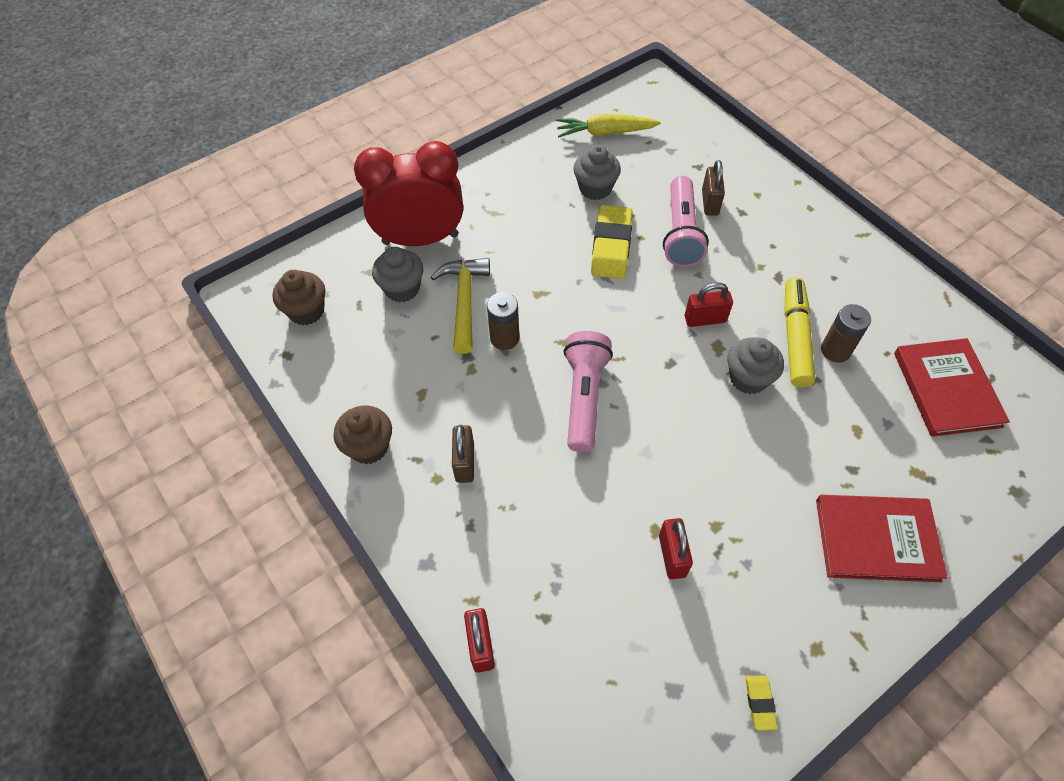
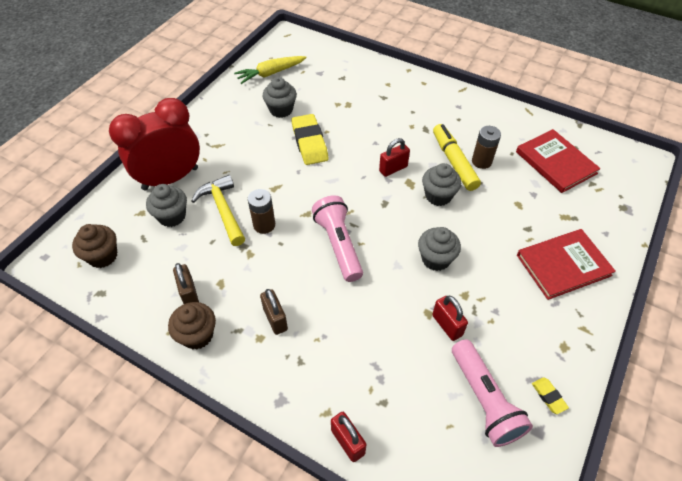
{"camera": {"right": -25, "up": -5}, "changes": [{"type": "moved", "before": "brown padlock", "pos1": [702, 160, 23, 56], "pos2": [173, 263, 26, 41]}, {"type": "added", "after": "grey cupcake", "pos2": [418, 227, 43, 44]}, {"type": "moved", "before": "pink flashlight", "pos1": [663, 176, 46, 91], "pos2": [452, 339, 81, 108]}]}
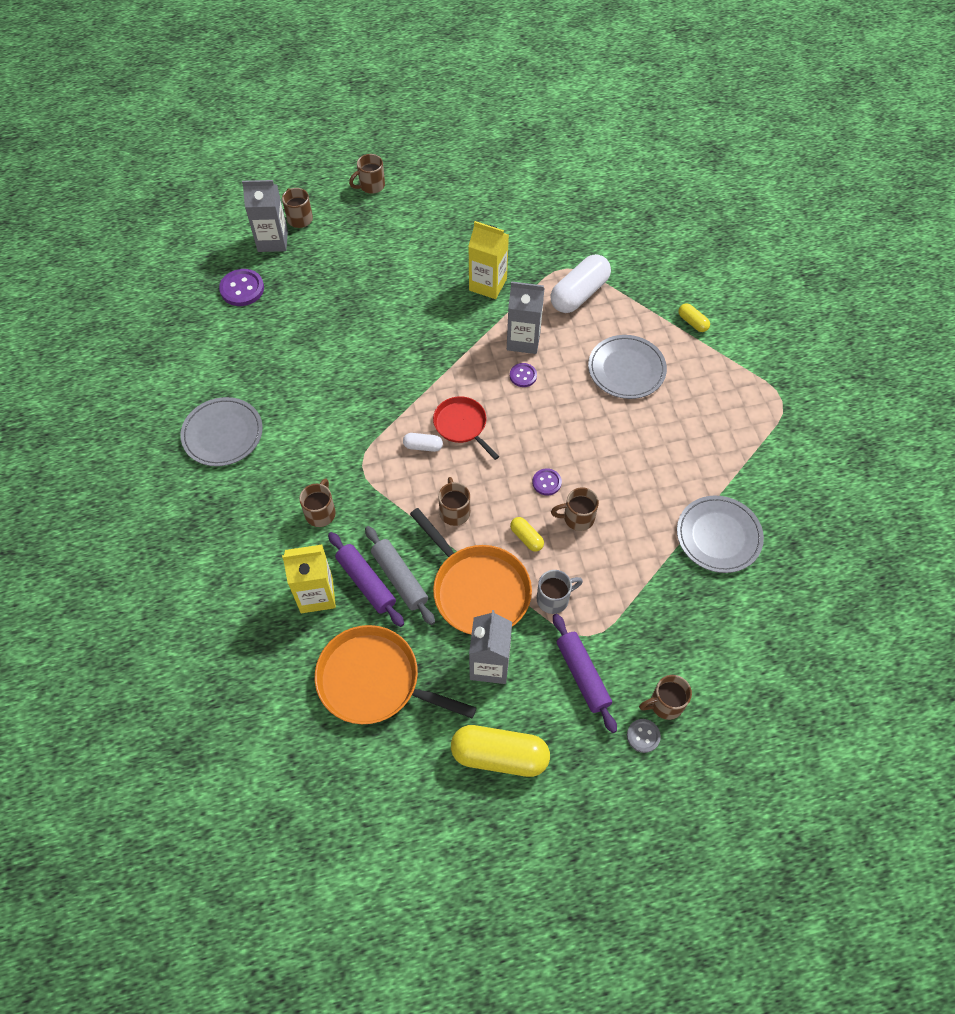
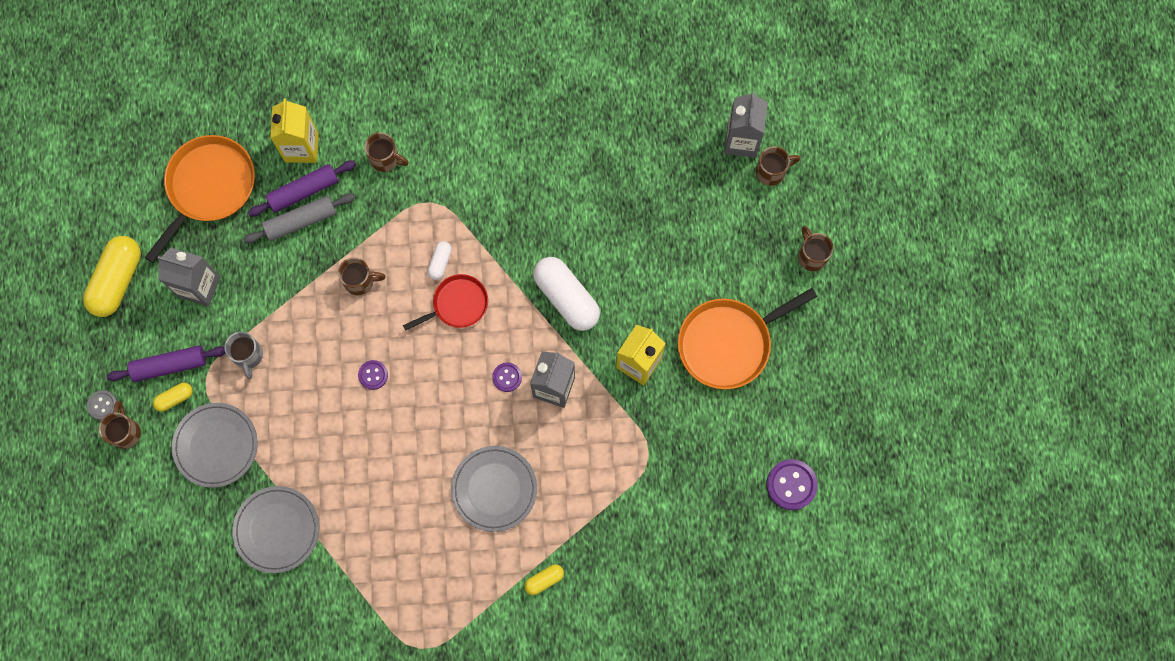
{"camera": {"right": 100, "up": 15}, "changes": [{"type": "moved", "before": "yellow capsule", "pos1": [510, 517, 34, 35], "pos2": [153, 383, 40, 29]}, {"type": "moved", "before": "grey plate", "pos1": [180, 397, 83, 69], "pos2": [172, 403, 86, 85]}, {"type": "moved", "before": "white capsule", "pos1": [550, 254, 61, 59], "pos2": [533, 257, 67, 74]}, {"type": "moved", "before": "orange pan", "pos1": [410, 508, 122, 127], "pos2": [678, 288, 139, 101]}, {"type": "moved", "before": "purple button", "pos1": [219, 269, 45, 37], "pos2": [766, 459, 52, 51]}, {"type": "removed", "before": "brown mug", "pos1": [551, 487, 48, 44]}]}
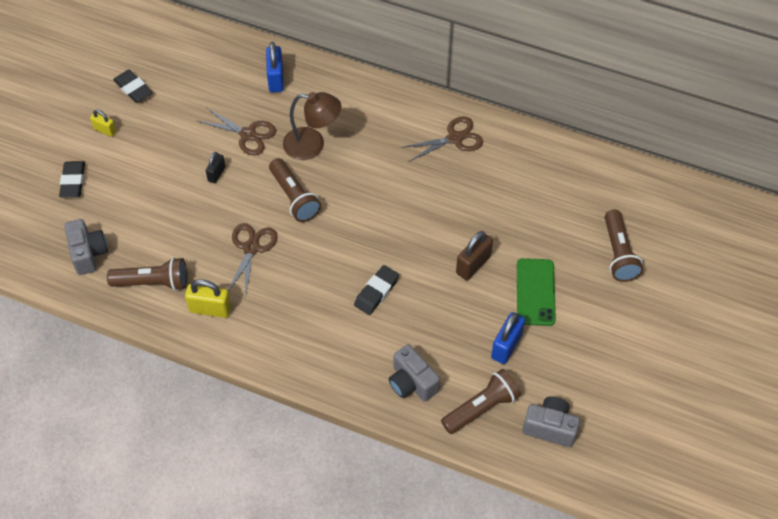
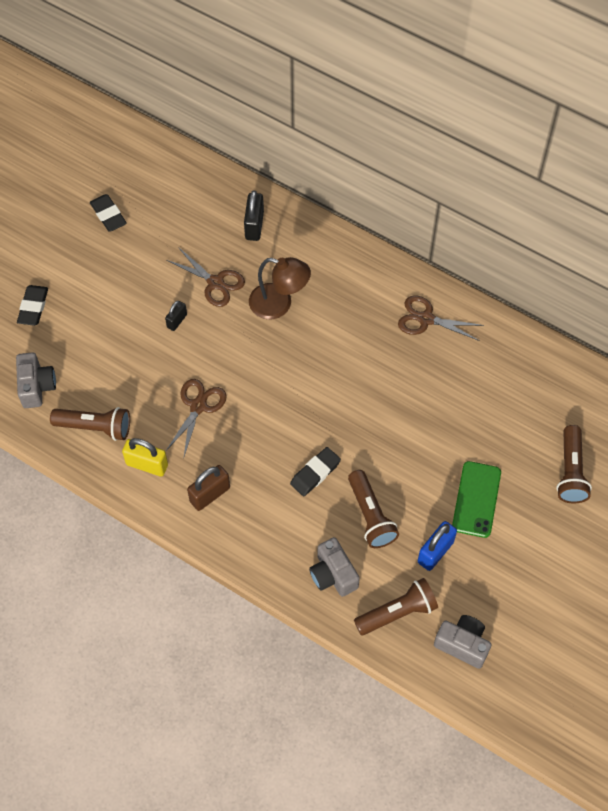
{"camera": {"right": 10, "up": 5}, "changes": [{"type": "moved", "before": "brown padlock", "pos1": [456, 231, 37, 49], "pos2": [187, 465, 43, 46]}, {"type": "recoloured", "before": "blue padlock", "after": "black padlock", "pos1": [266, 42, 18, 50], "pos2": [244, 190, 20, 51]}, {"type": "moved", "before": "brown flashlight", "pos1": [269, 158, 52, 64], "pos2": [348, 470, 51, 78]}, {"type": "turned", "before": "brown scissors", "pos1": [401, 116, 82, 46], "pos2": [398, 295, 86, 46], "turn": -150}, {"type": "removed", "before": "yellow padlock", "pos1": [90, 109, 26, 28]}]}
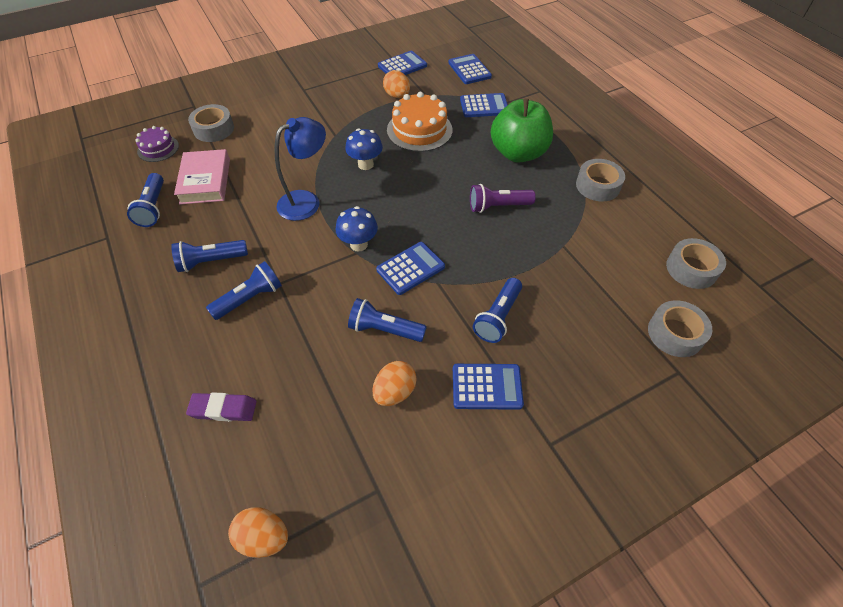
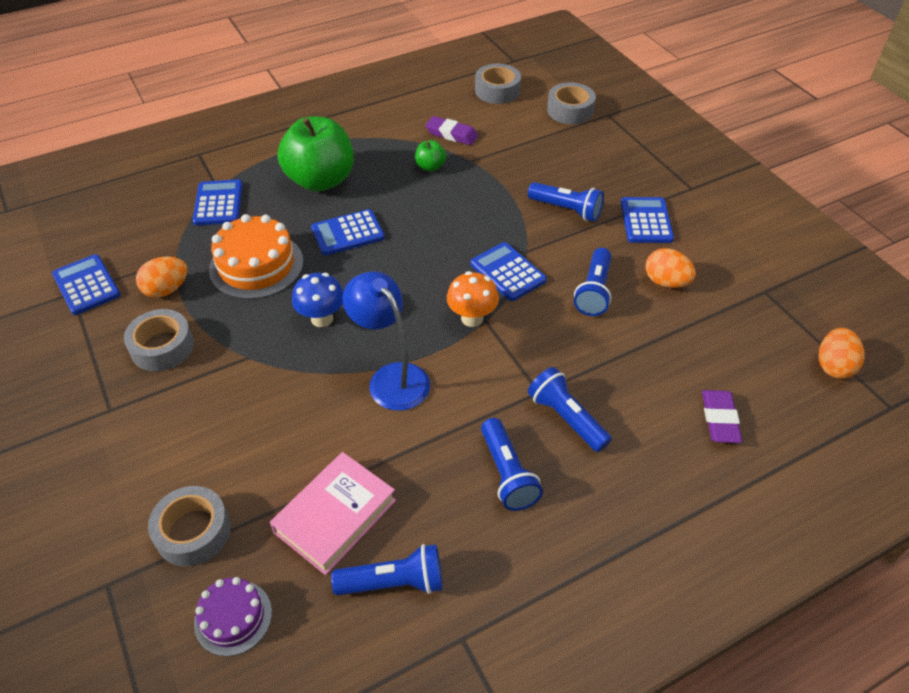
{"camera": {"right": -90, "up": -5}, "changes": [{"type": "moved", "before": "grey tape", "pos1": [576, 159, 49, 43], "pos2": [124, 309, 70, 62]}, {"type": "turned", "before": "pink book", "pos1": [174, 149, 56, 56], "pos2": [270, 452, 126, 123], "turn": -45}, {"type": "moved", "before": "blue calculator", "pos1": [448, 54, 44, 30], "pos2": [311, 209, 74, 47]}, {"type": "added", "after": "green apple", "pos2": [415, 140, 31, 32]}, {"type": "added", "after": "purple eraser", "pos2": [425, 116, 53, 29]}, {"type": "recoloured", "before": "blue mushroom", "after": "orange mushroom", "pos1": [335, 206, 43, 46], "pos2": [447, 271, 52, 56]}, {"type": "removed", "before": "purple flashlight", "pos1": [470, 184, 66, 29]}]}
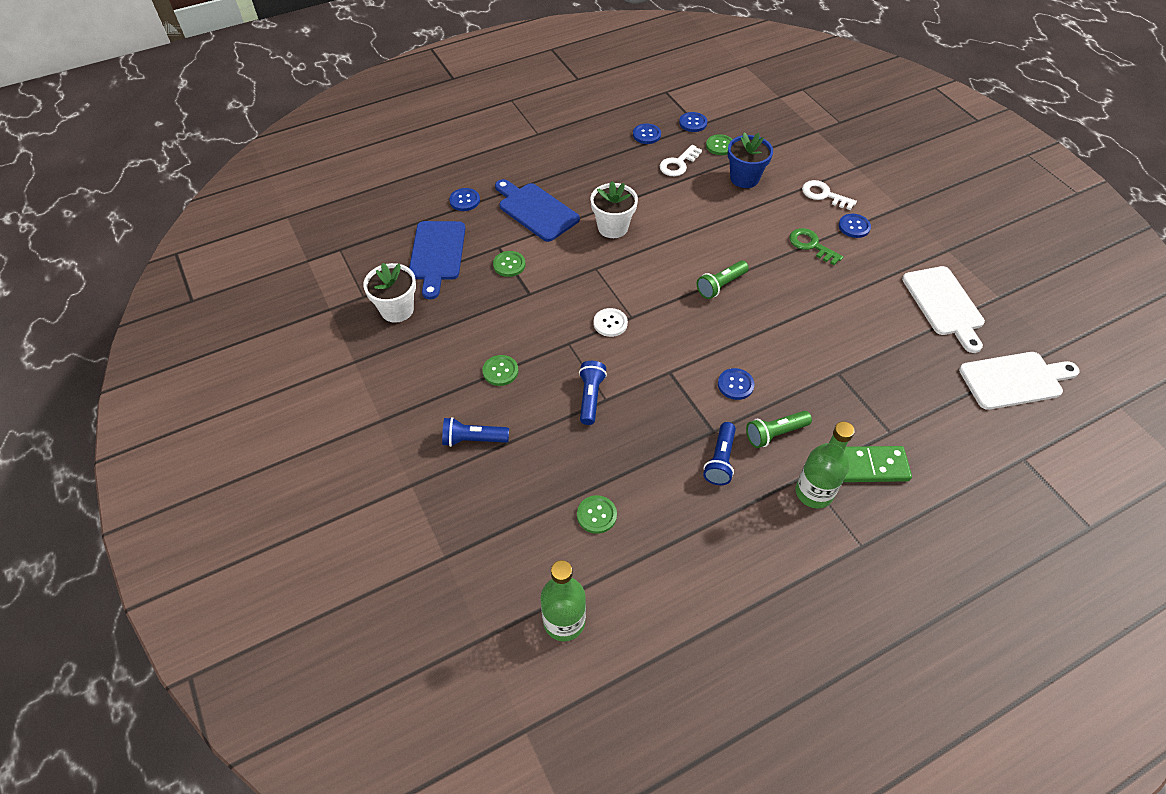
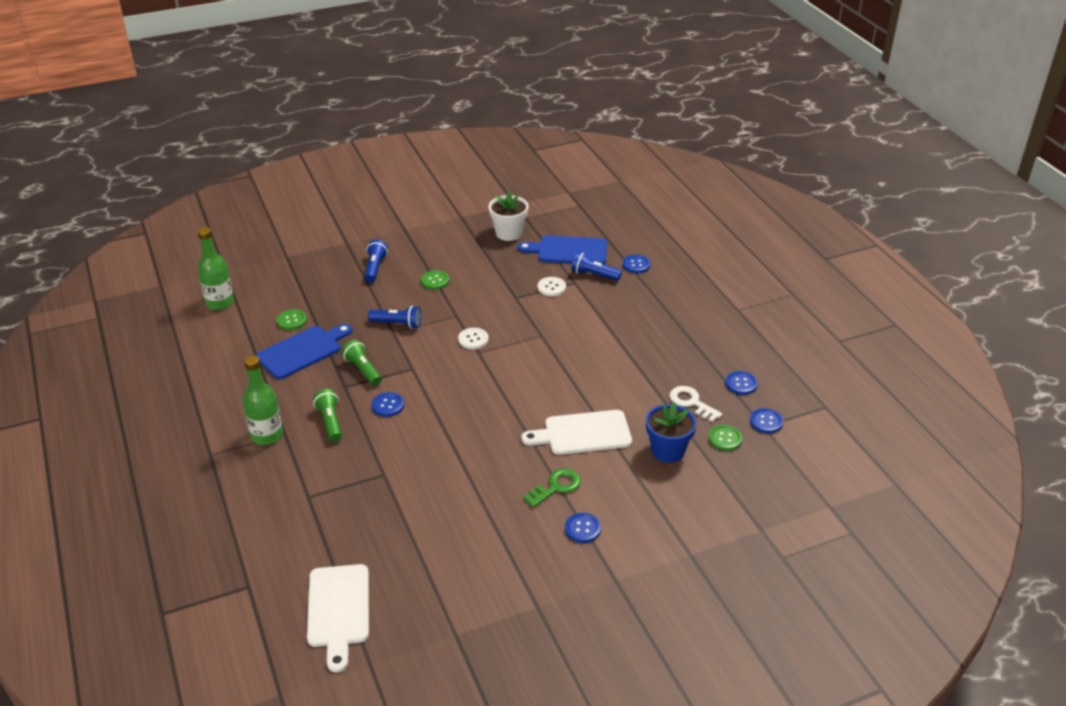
{"camera": {"right": 95, "up": -15}, "changes": [{"type": "moved", "before": "blue cutting board", "pos1": [495, 179, 85, 63], "pos2": [256, 324, 97, 55]}, {"type": "moved", "before": "green flashlight", "pos1": [697, 261, 52, 38], "pos2": [341, 340, 41, 46]}, {"type": "moved", "before": "white cutting board", "pos1": [902, 266, 83, 87], "pos2": [522, 410, 110, 45]}, {"type": "recoloured", "before": "green button", "after": "white button", "pos1": [493, 251, 32, 26], "pos2": [538, 277, 28, 19]}, {"type": "moved", "before": "blue flashlight", "pos1": [703, 422, 33, 63], "pos2": [571, 252, 51, 29]}, {"type": "removed", "before": "white flower pot", "pos1": [591, 181, 47, 57]}, {"type": "removed", "before": "white key", "pos1": [802, 180, 55, 30]}, {"type": "removed", "before": "green domino", "pos1": [843, 446, 69, 36]}]}
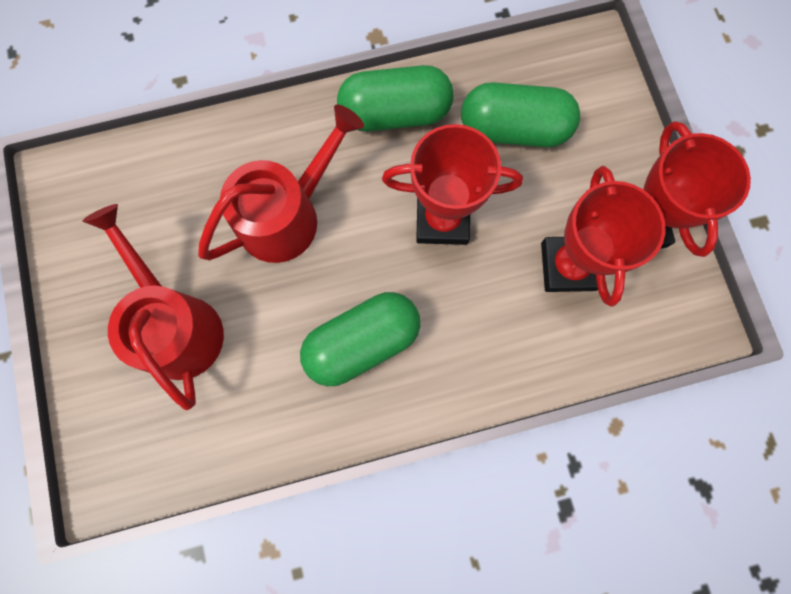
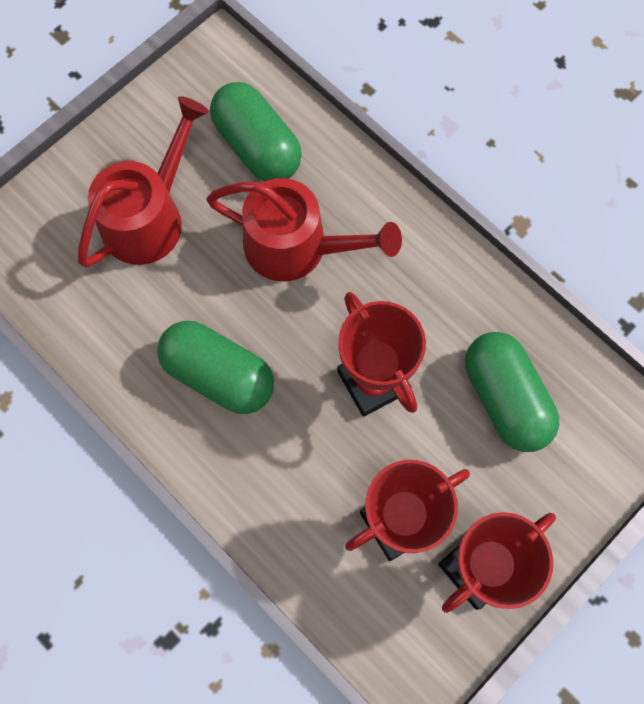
{"camera": {"right": 60, "up": -5}, "changes": [{"type": "moved", "before": "green capsule", "pos1": [337, 65, 116, 67], "pos2": [210, 82, 92, 99]}]}
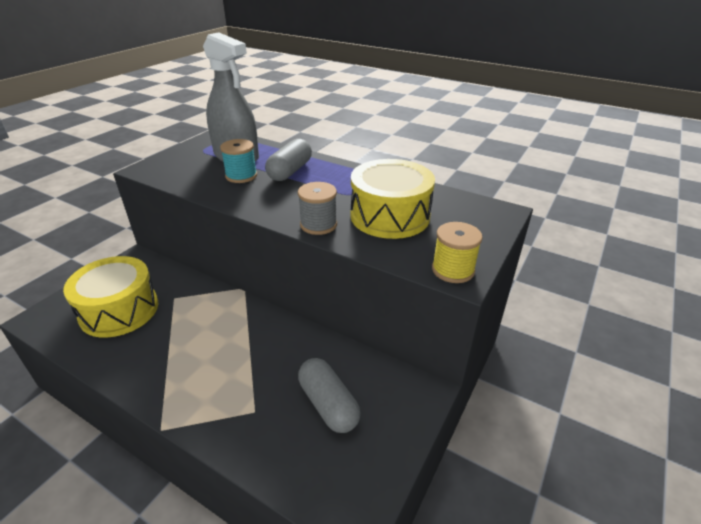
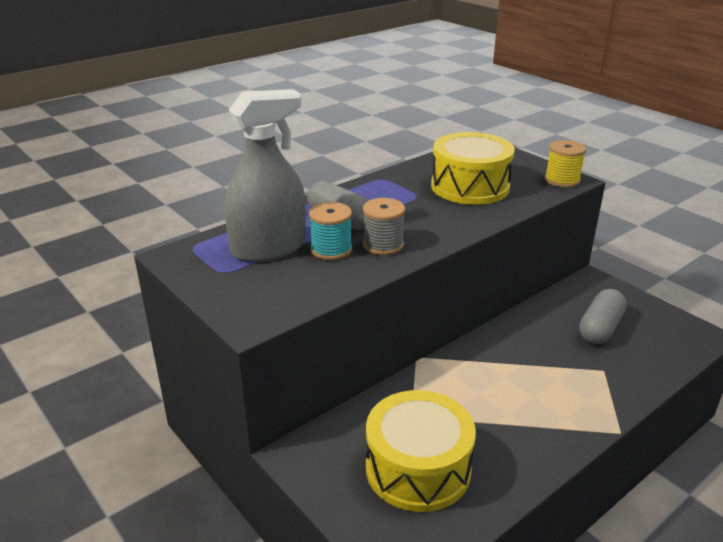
{"camera": {"right": -70, "up": -5}, "changes": [{"type": "moved", "before": "grey spool", "pos1": [298, 182, 39, 53], "pos2": [363, 198, 42, 57]}, {"type": "turned", "before": "grey capsule", "pos1": [298, 358, 63, 75], "pos2": [579, 289, 48, 55], "turn": -45}]}
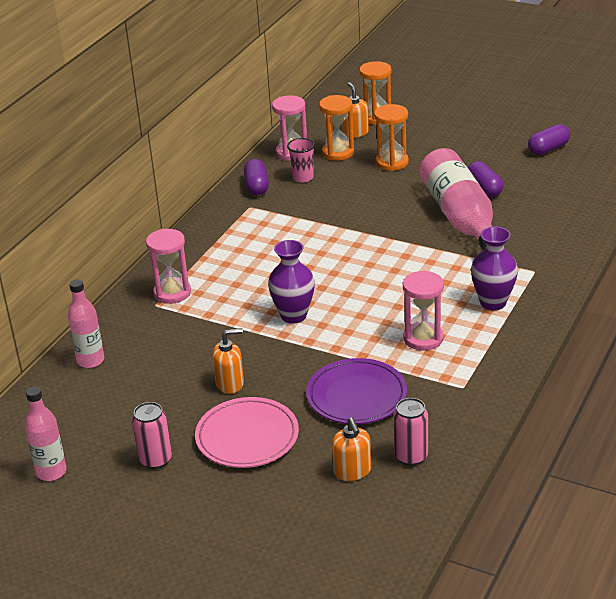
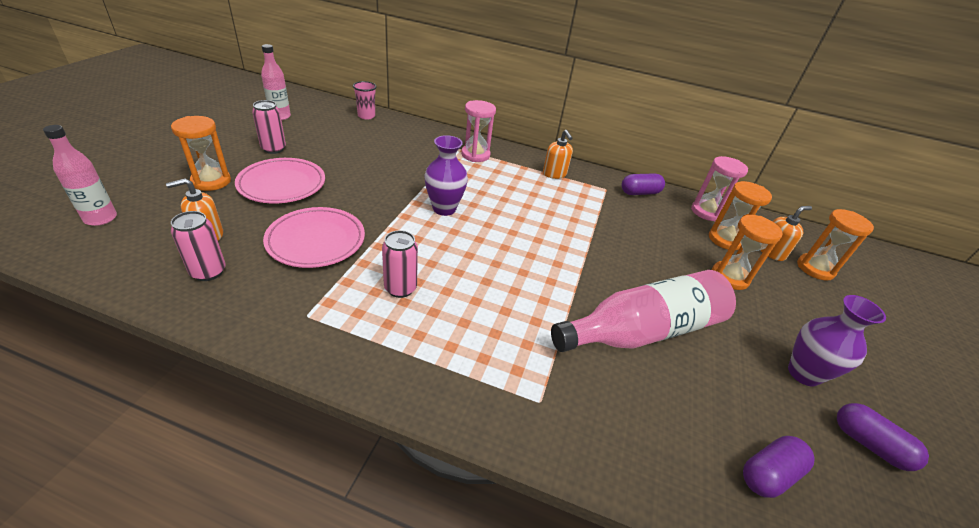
{"camera": {"right": 75, "up": 5}, "changes": [{"type": "moved", "before": "pink bottle", "pos1": [68, 279, 36, 89], "pos2": [43, 125, 74, 101]}, {"type": "added", "after": "orange hourglass", "pos2": [171, 116, 60, 75]}, {"type": "recoloured", "before": "purple plate", "after": "pink plate", "pos1": [306, 358, 101, 66], "pos2": [263, 207, 102, 61]}, {"type": "moved", "before": "pink cup", "pos1": [287, 138, 28, 45], "pos2": [353, 81, 24, 38]}, {"type": "replaced", "before": "pink hourglass", "after": "pink can", "pos1": [403, 270, 41, 81], "pos2": [382, 230, 36, 68]}, {"type": "moved", "before": "orange soap dispenser", "pos1": [212, 328, 32, 66], "pos2": [543, 130, 30, 49]}, {"type": "moved", "before": "purple capsule", "pos1": [468, 161, 35, 36], "pos2": [743, 436, 71, 62]}, {"type": "moved", "before": "purple vase", "pos1": [471, 227, 47, 83], "pos2": [788, 295, 98, 91]}]}
